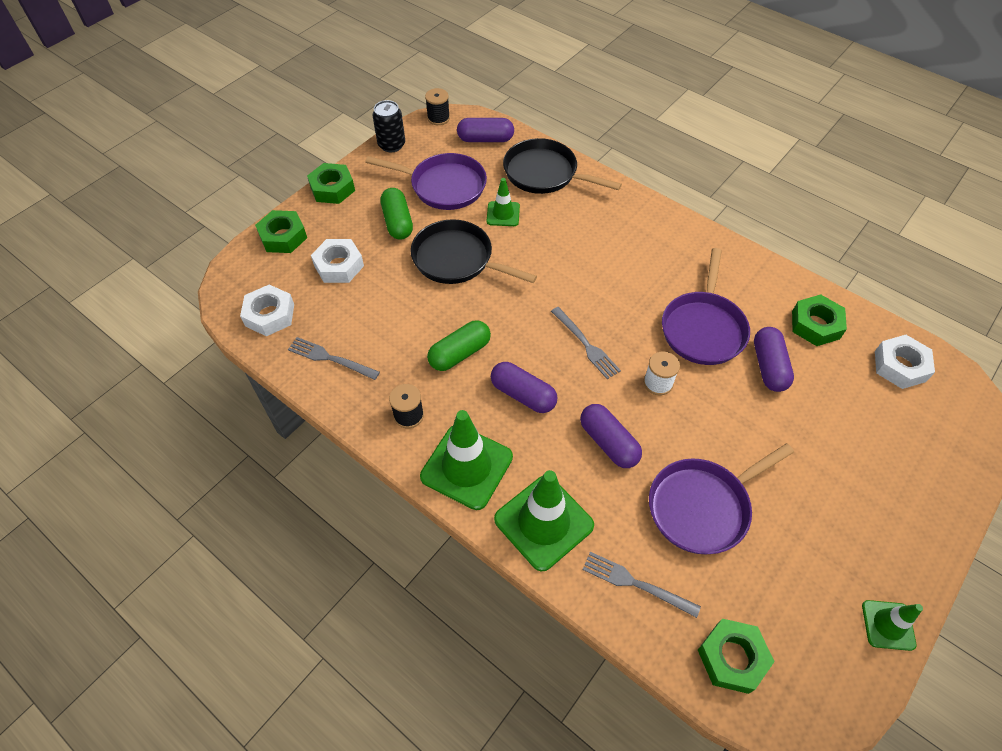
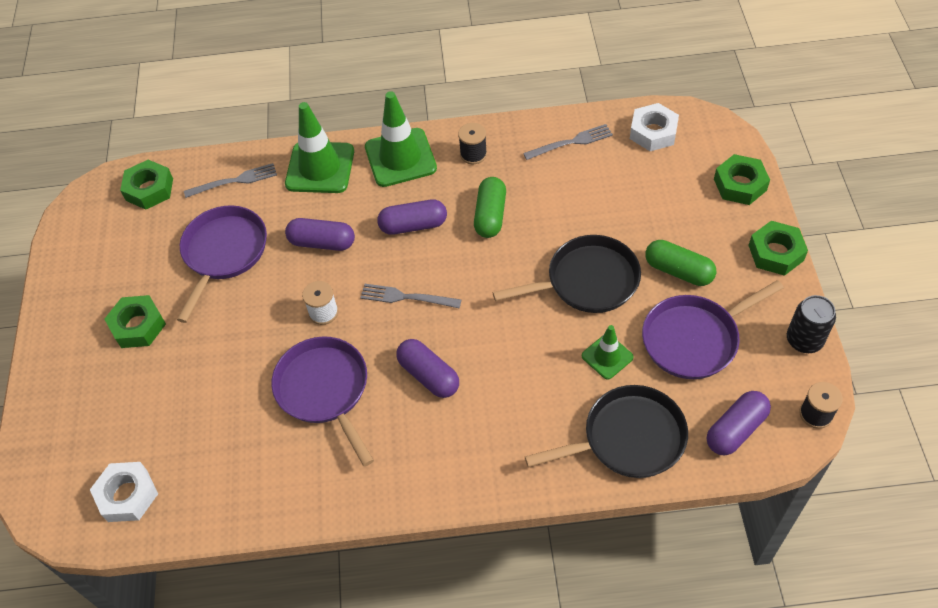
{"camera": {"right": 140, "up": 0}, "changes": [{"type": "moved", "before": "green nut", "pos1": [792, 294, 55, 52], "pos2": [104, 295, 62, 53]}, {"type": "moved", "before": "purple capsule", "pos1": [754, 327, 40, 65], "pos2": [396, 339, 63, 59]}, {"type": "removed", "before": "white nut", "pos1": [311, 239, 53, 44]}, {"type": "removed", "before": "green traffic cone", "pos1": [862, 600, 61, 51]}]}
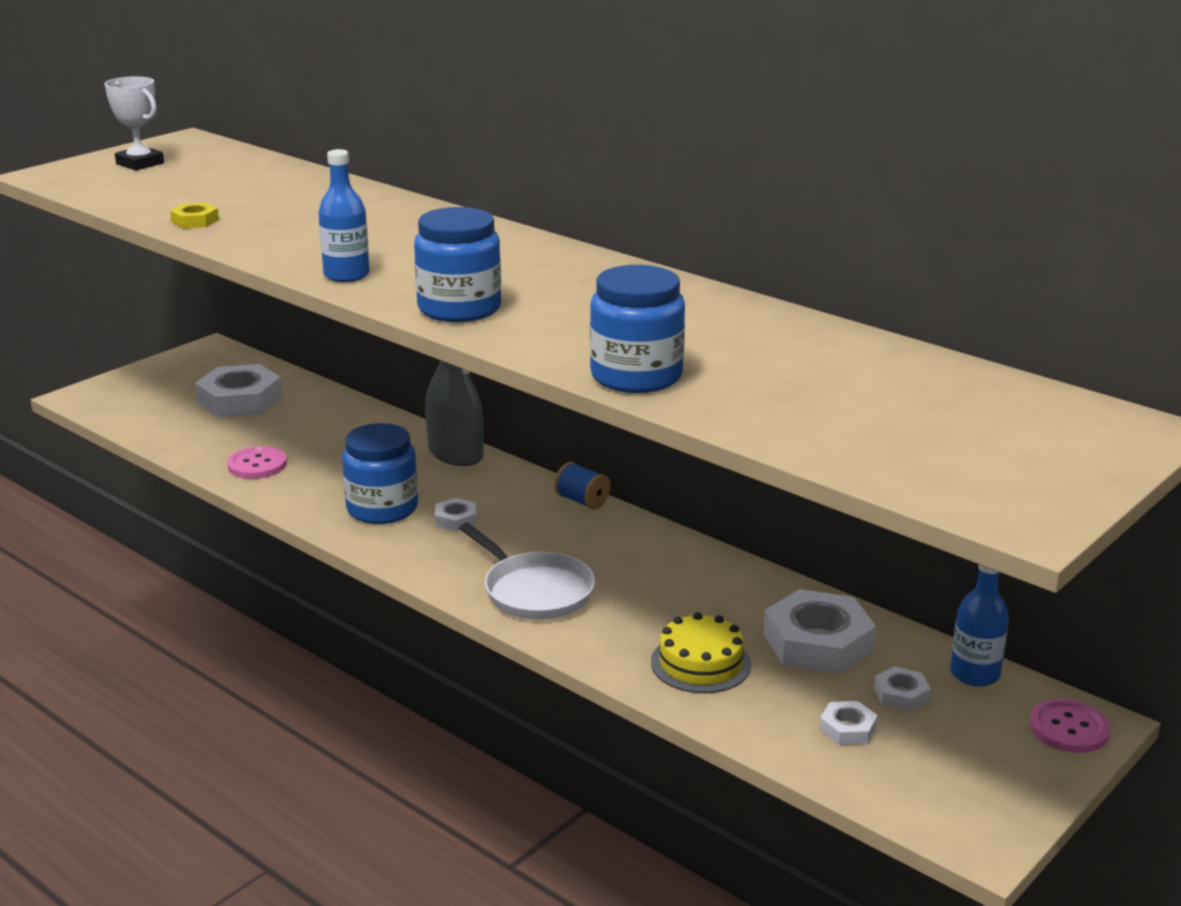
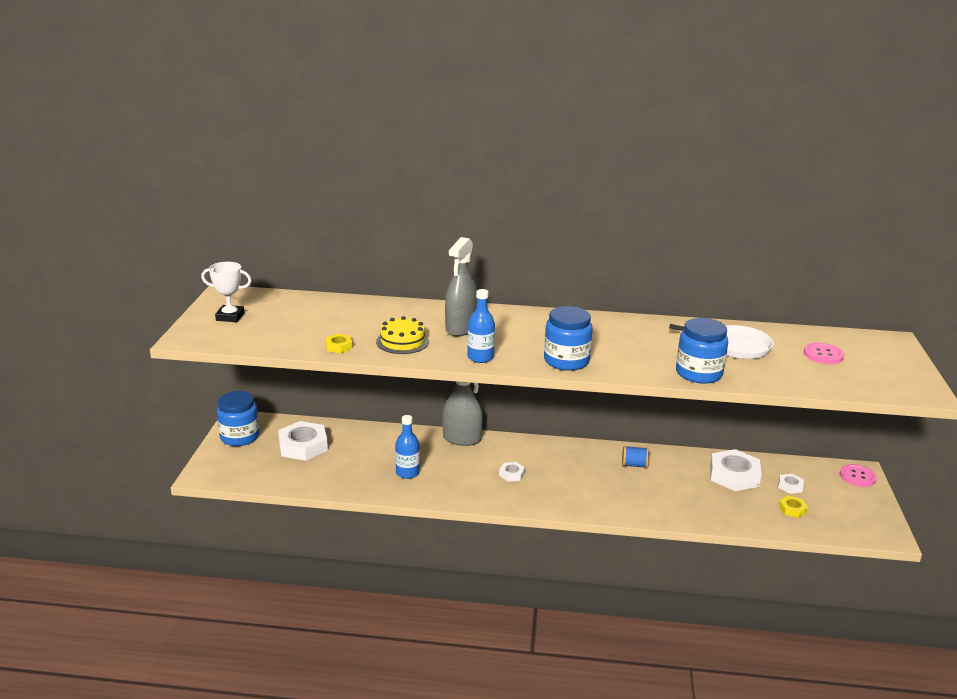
{"camera": {"right": -35, "up": 0}, "changes": [{"type": "moved", "before": "blue jar", "pos1": [342, 423, 76, 101], "pos2": [217, 391, 42, 55]}, {"type": "moved", "before": "yellow cake", "pos1": [651, 612, 100, 81], "pos2": [376, 316, 53, 38]}, {"type": "moved", "before": "blue bottle", "pos1": [950, 564, 59, 123], "pos2": [395, 415, 25, 64]}, {"type": "added", "after": "grey spray bottle", "pos2": [445, 237, 32, 99]}, {"type": "moved", "before": "blue spool", "pos1": [554, 462, 56, 48], "pos2": [622, 446, 27, 22]}, {"type": "moved", "before": "white pan", "pos1": [459, 523, 136, 97], "pos2": [669, 324, 105, 35]}, {"type": "recoloured", "before": "white nut", "after": "yellow nut", "pos1": [819, 701, 59, 44], "pos2": [779, 496, 29, 22]}, {"type": "moved", "before": "pink button", "pos1": [227, 446, 60, 33], "pos2": [804, 343, 40, 21]}]}
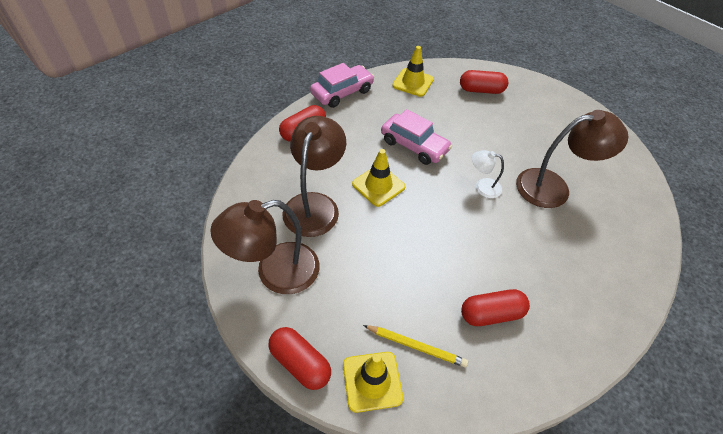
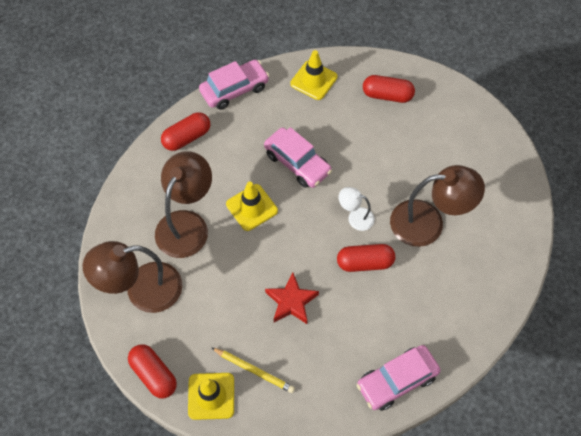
{"camera": {"right": 10, "up": 10}, "changes": [{"type": "added", "after": "red star", "pos2": [265, 273, 54, 51]}, {"type": "moved", "before": "red capsule", "pos1": [461, 289, 69, 37], "pos2": [337, 244, 58, 28]}, {"type": "added", "after": "pink car", "pos2": [357, 345, 84, 66]}]}
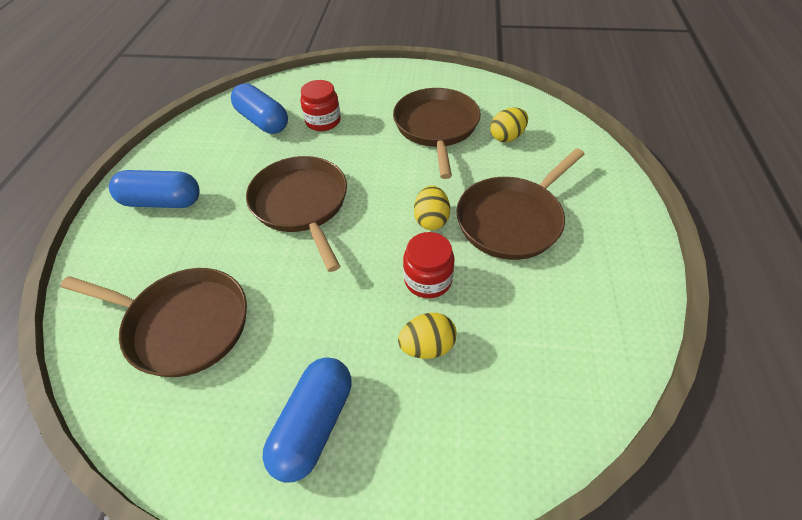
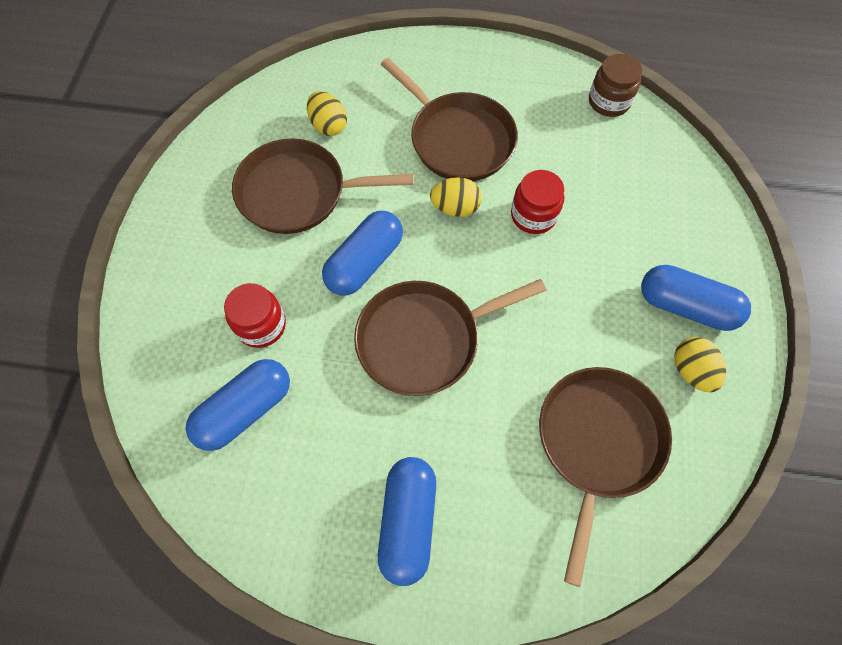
{"camera": {"right": -90, "up": 15}, "changes": [{"type": "added", "after": "blue capsule", "pos2": [322, 211, 81, 84]}, {"type": "added", "after": "brown jar", "pos2": [589, 54, 53, 63]}, {"type": "moved", "before": "yellow egg", "pos1": [398, 313, 59, 46], "pos2": [674, 337, 52, 55]}]}
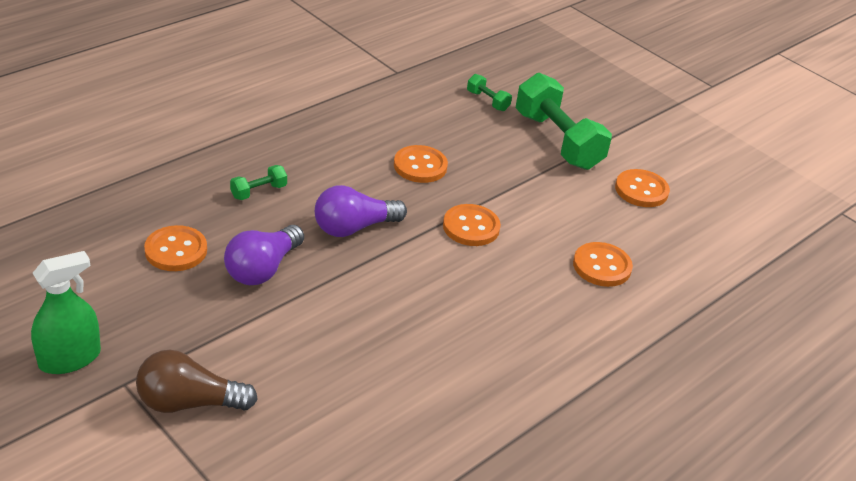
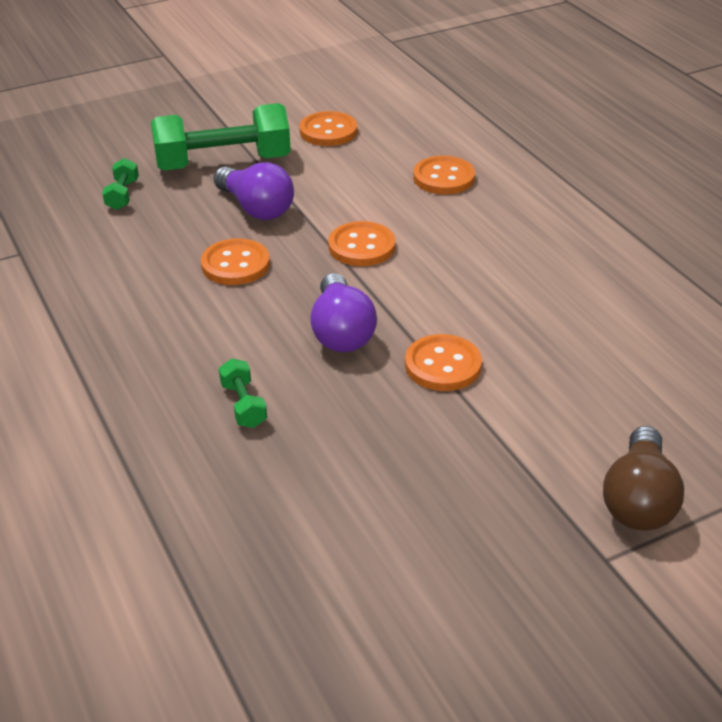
{"camera": {"right": -70, "up": 0}, "changes": [{"type": "turned", "before": "green dumbbell", "pos1": [467, 74, 45, 37], "pos2": [102, 158, 37, 52], "turn": -60}, {"type": "moved", "before": "purple light bulb", "pos1": [224, 225, 80, 60], "pos2": [214, 162, 80, 58]}, {"type": "moved", "before": "orange button", "pos1": [144, 225, 63, 46], "pos2": [405, 334, 77, 57]}, {"type": "removed", "before": "green spray bottle", "pos1": [31, 251, 70, 123]}]}
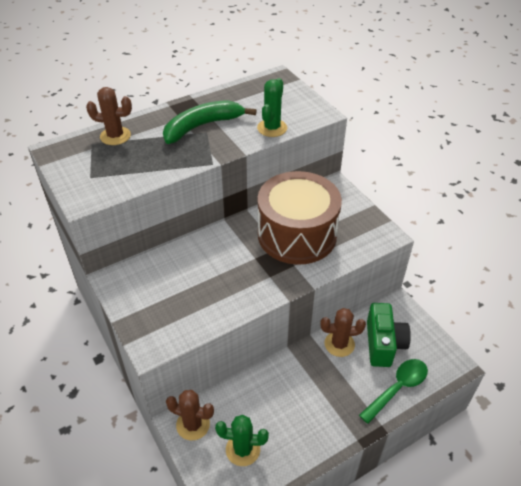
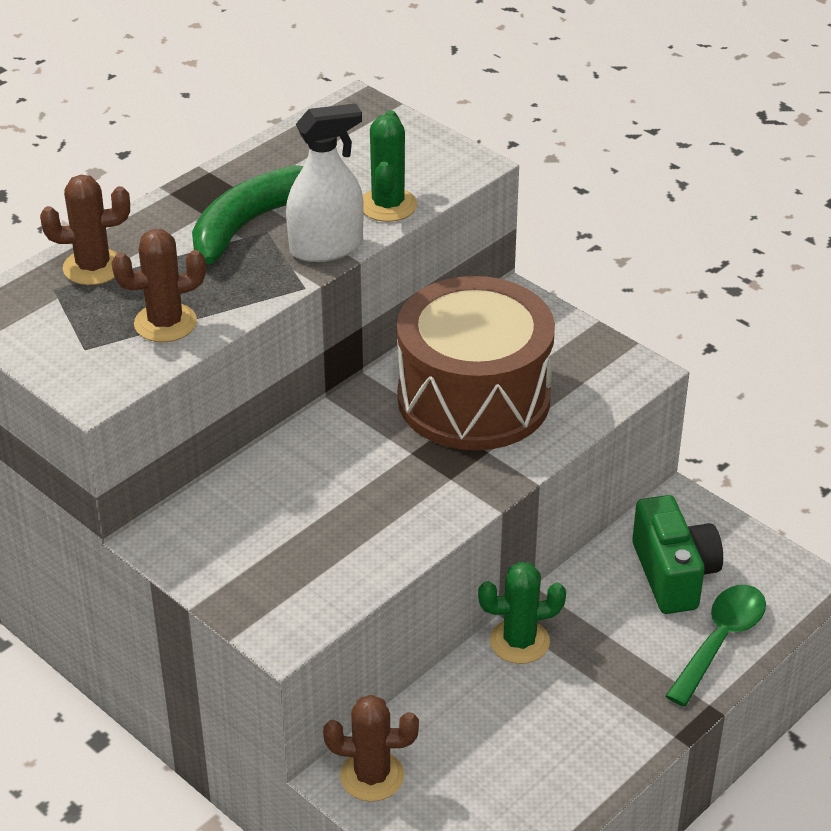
{"camera": {"right": -15, "up": -5}, "changes": [{"type": "moved", "before": "brown cactus", "pos1": [320, 308, 46, 49], "pos2": [111, 229, 95, 113]}, {"type": "added", "after": "white spray bottle", "pos2": [286, 104, 78, 158]}, {"type": "moved", "before": "green cactus", "pos1": [215, 415, 54, 51], "pos2": [478, 562, 88, 102]}]}
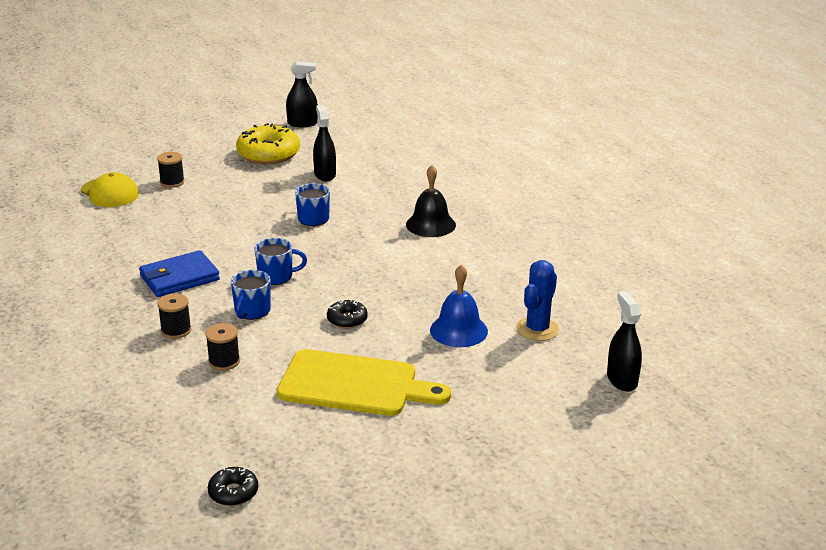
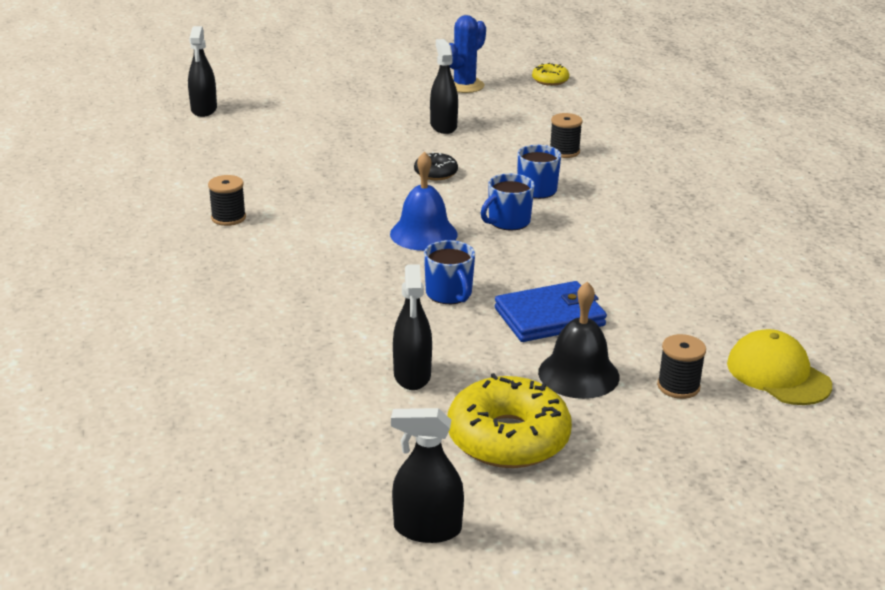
{"camera": {"right": -170, "up": 0}, "changes": [{"type": "moved", "before": "black spool", "pos1": [157, 293, 34, 46], "pos2": [208, 175, 38, 51]}, {"type": "moved", "before": "blue bell", "pos1": [430, 265, 58, 82], "pos2": [390, 152, 68, 99]}, {"type": "replaced", "before": "yellow cutting board", "after": "black spray bottle", "pos1": [277, 349, 174, 67], "pos2": [430, 39, 28, 95]}, {"type": "moved", "before": "blue cactus", "pos1": [516, 260, 43, 81], "pos2": [449, 15, 37, 78]}, {"type": "turned", "before": "blue mug", "pos1": [254, 238, 53, 47], "pos2": [481, 173, 54, 57], "turn": -45}, {"type": "moved", "before": "blue wallet", "pos1": [139, 250, 81, 47], "pos2": [495, 281, 112, 61]}, {"type": "recoloured", "before": "black donut", "after": "yellow donut", "pos1": [208, 467, 50, 39], "pos2": [532, 63, 38, 23]}, {"type": "moved", "before": "black bell", "pos1": [406, 165, 50, 72], "pos2": [538, 282, 82, 117]}]}
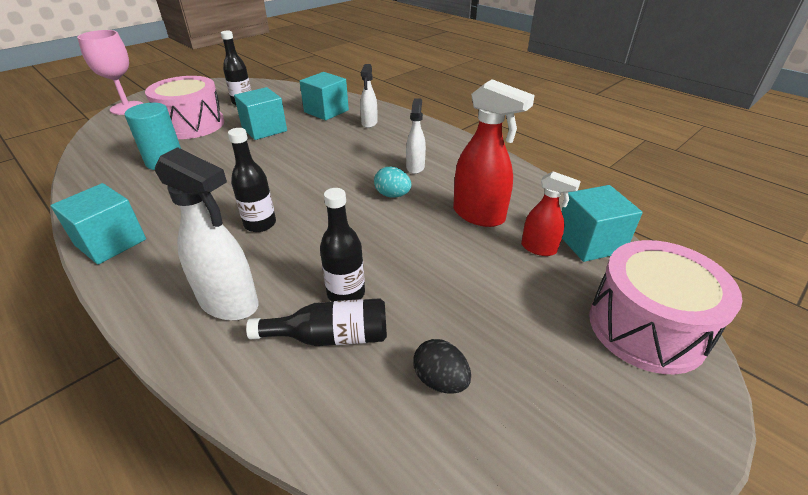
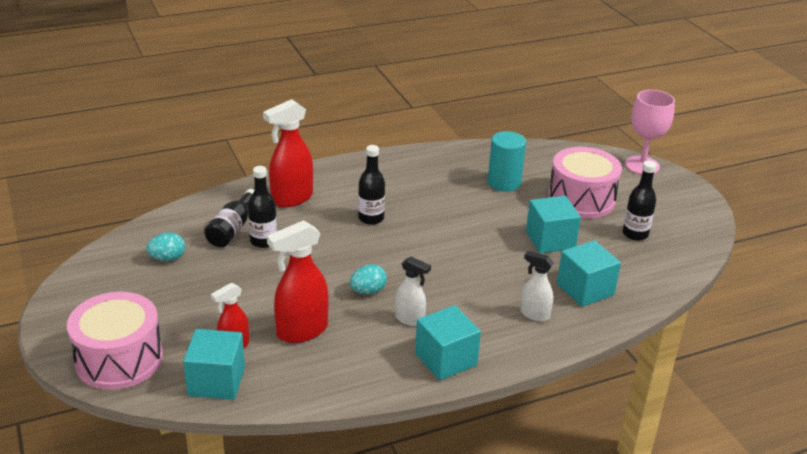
{"camera": {"right": 110, "up": -5}, "changes": [{"type": "recoloured", "before": "black egg", "after": "turquoise egg", "pos1": [413, 339, 58, 55], "pos2": [146, 232, 39, 29]}, {"type": "recoloured", "before": "white spray bottle", "after": "red spray bottle", "pos1": [155, 147, 103, 174], "pos2": [263, 99, 50, 109]}, {"type": "moved", "before": "turquoise cube", "pos1": [51, 183, 95, 82], "pos2": [415, 305, 66, 75]}]}
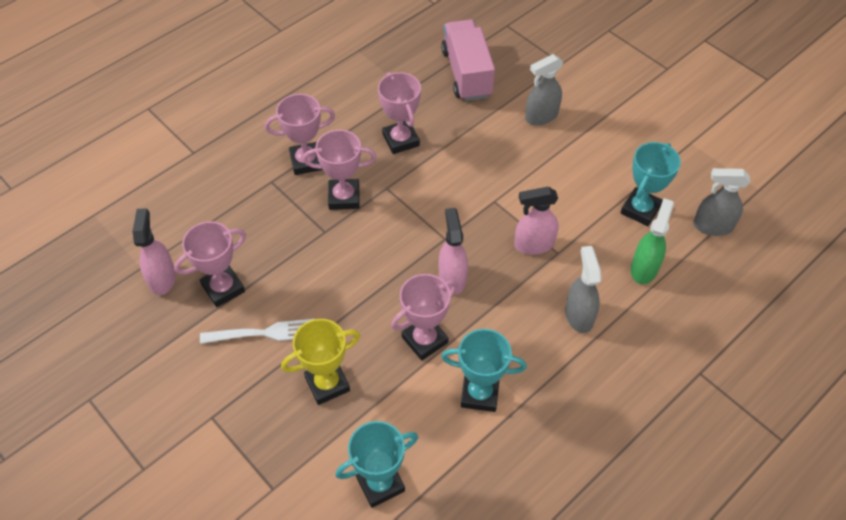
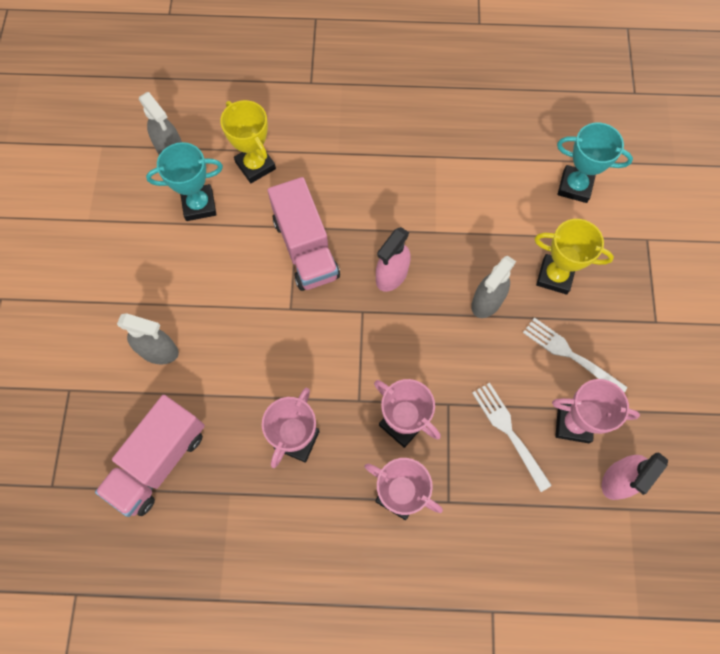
{"camera": {"right": -135, "up": 15}, "changes": [{"type": "replaced", "before": "green spray bottle", "after": "yellow trophy", "pos1": [631, 198, 43, 86], "pos2": [220, 100, 56, 83]}, {"type": "replaced", "before": "pink spray bottle", "after": "pink truck", "pos1": [514, 187, 45, 68], "pos2": [268, 177, 72, 114]}, {"type": "moved", "before": "grey spray bottle", "pos1": [565, 246, 36, 87], "pos2": [471, 256, 45, 62]}, {"type": "added", "after": "white fork", "pos2": [472, 383, 80, 109]}, {"type": "removed", "before": "pink trophy", "pos1": [391, 274, 67, 87]}, {"type": "removed", "before": "turquoise trophy", "pos1": [441, 329, 86, 83]}]}
